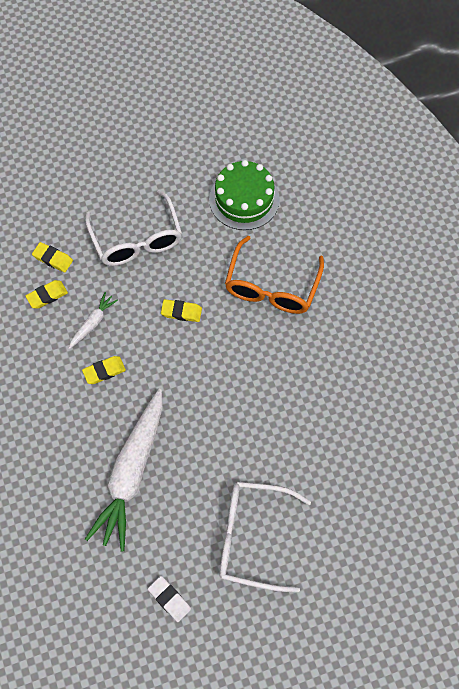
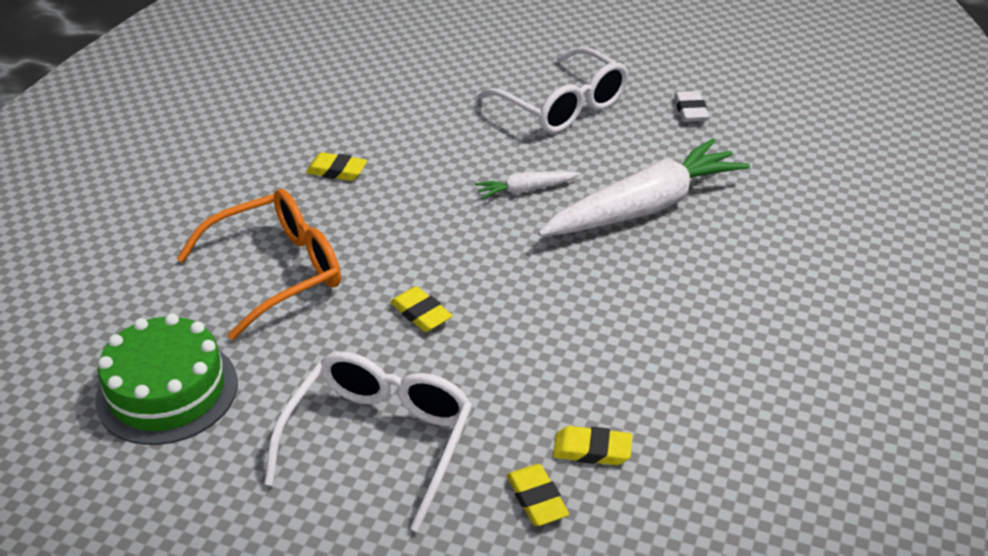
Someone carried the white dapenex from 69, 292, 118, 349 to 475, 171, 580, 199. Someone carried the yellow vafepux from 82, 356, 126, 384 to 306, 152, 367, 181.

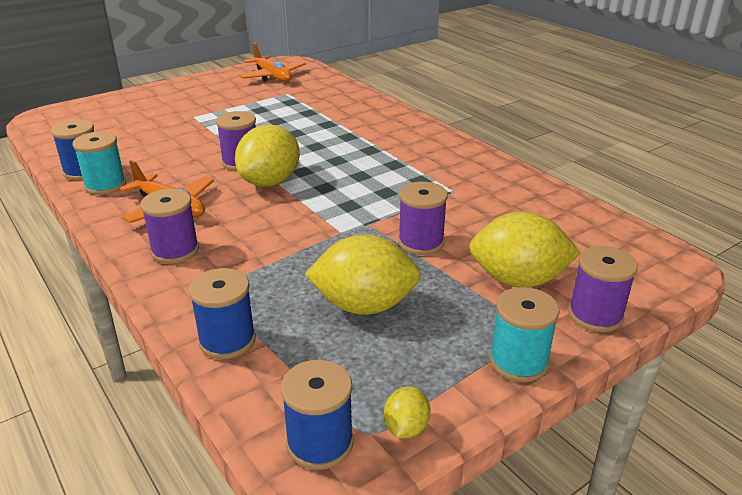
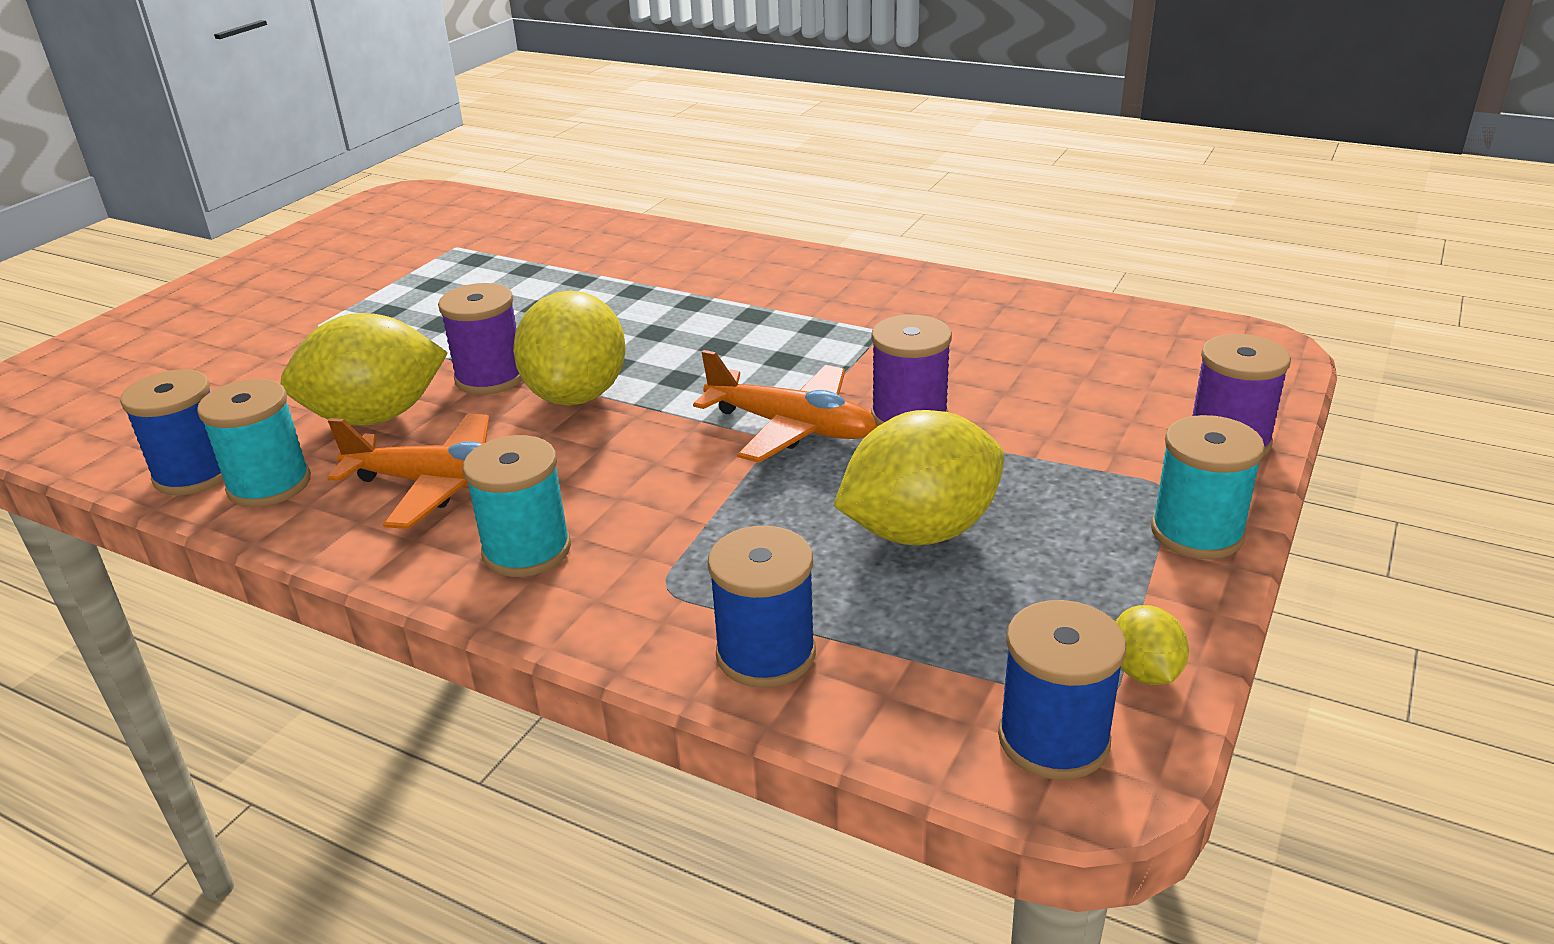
Someone carried the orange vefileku from 239, 43, 306, 82 to 693, 350, 877, 463. Someone carried the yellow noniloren from 469, 212, 581, 287 to 281, 313, 448, 426. Someone repainted the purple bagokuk at 140, 189, 199, 264, which became the turquoise bagokuk at 463, 435, 571, 577.

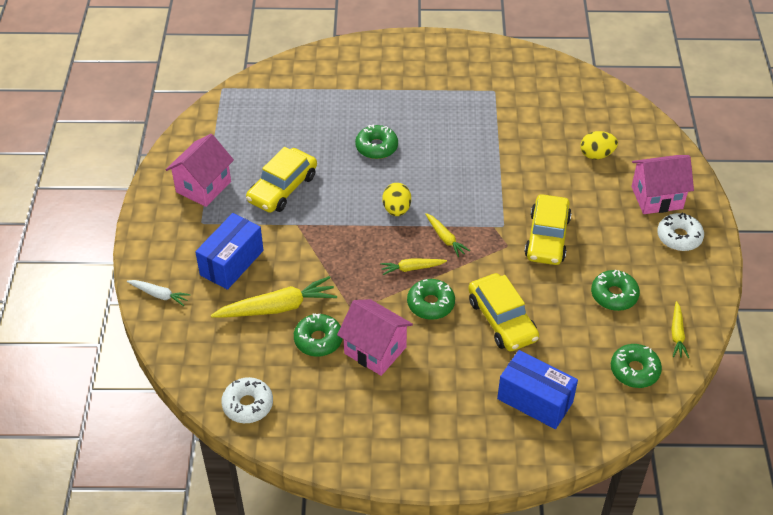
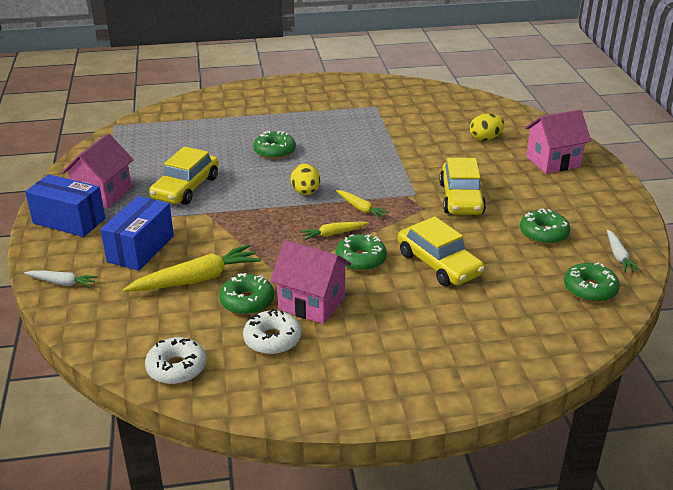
Someone carried the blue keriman from 497, 350, 578, 429 to 25, 174, 105, 237. Someone carried the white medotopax from 657, 213, 704, 251 to 243, 309, 301, 355. Someone repainted the yellow dapenex at 671, 301, 689, 358, which became the white dapenex at 607, 230, 641, 273.

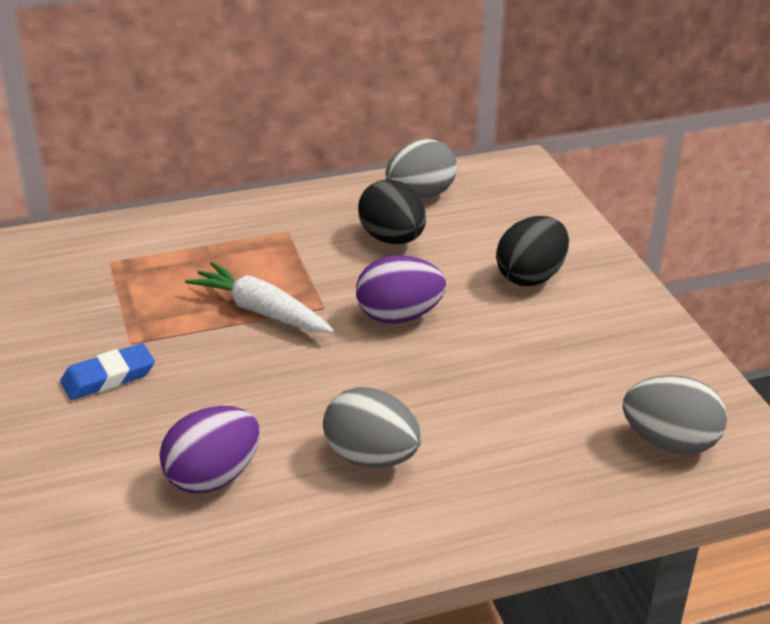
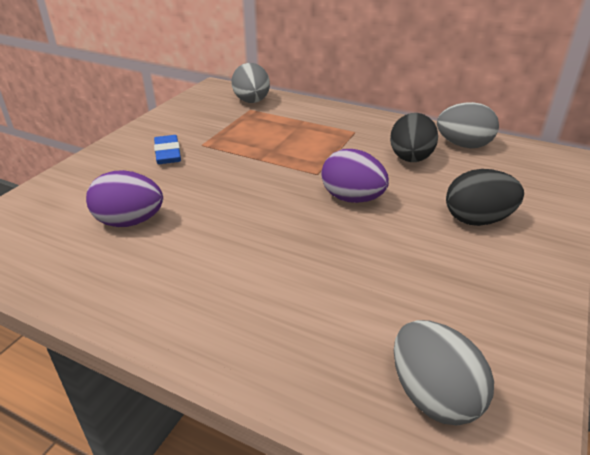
Someone took away the white dapenex at 185, 262, 334, 333. Someone carried the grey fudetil from 323, 387, 421, 468 to 231, 63, 270, 103. Someone rotated the blue vafepux at 60, 343, 155, 400 by 60 degrees clockwise.

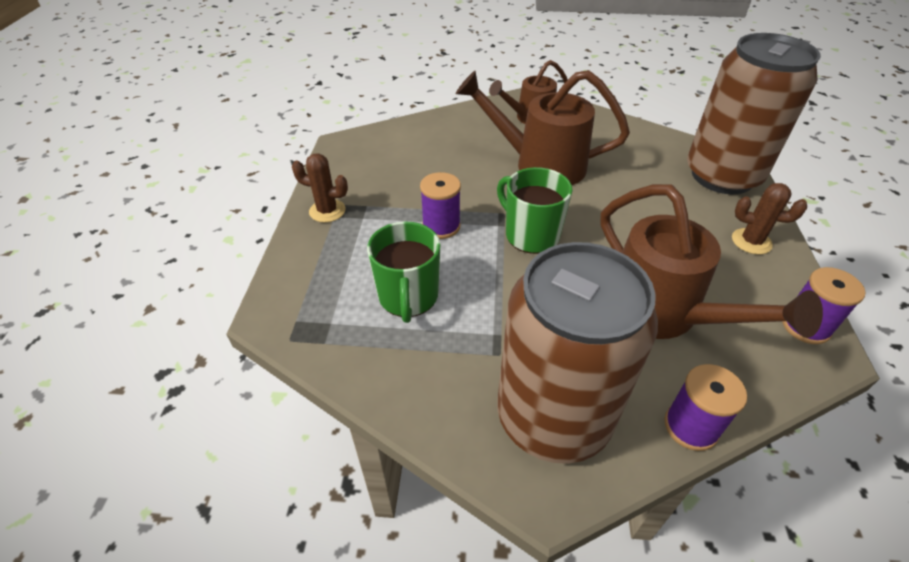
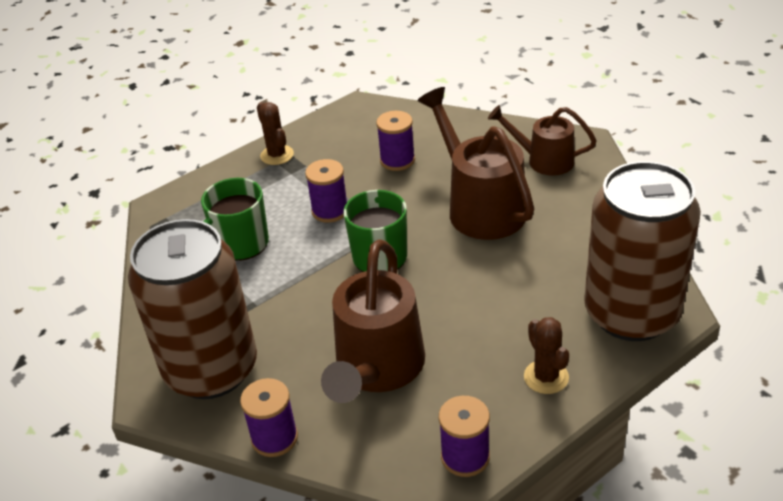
Someone put down the purple bagokuk at 376, 111, 415, 171.

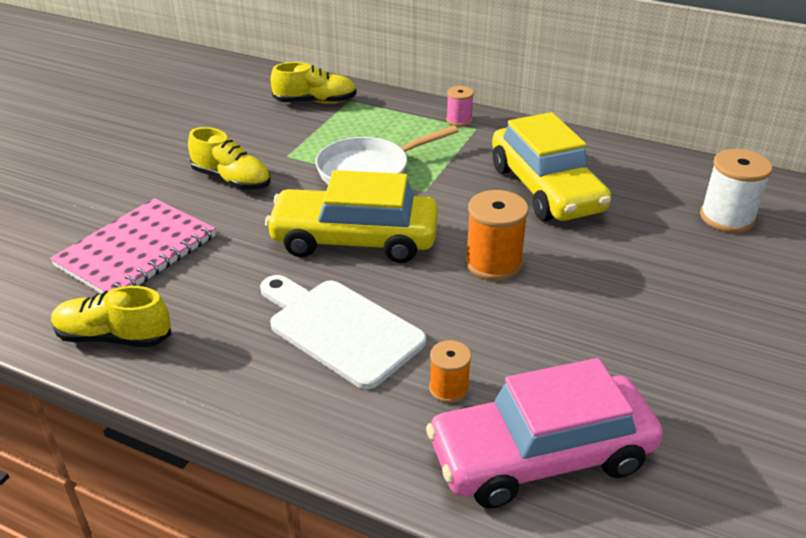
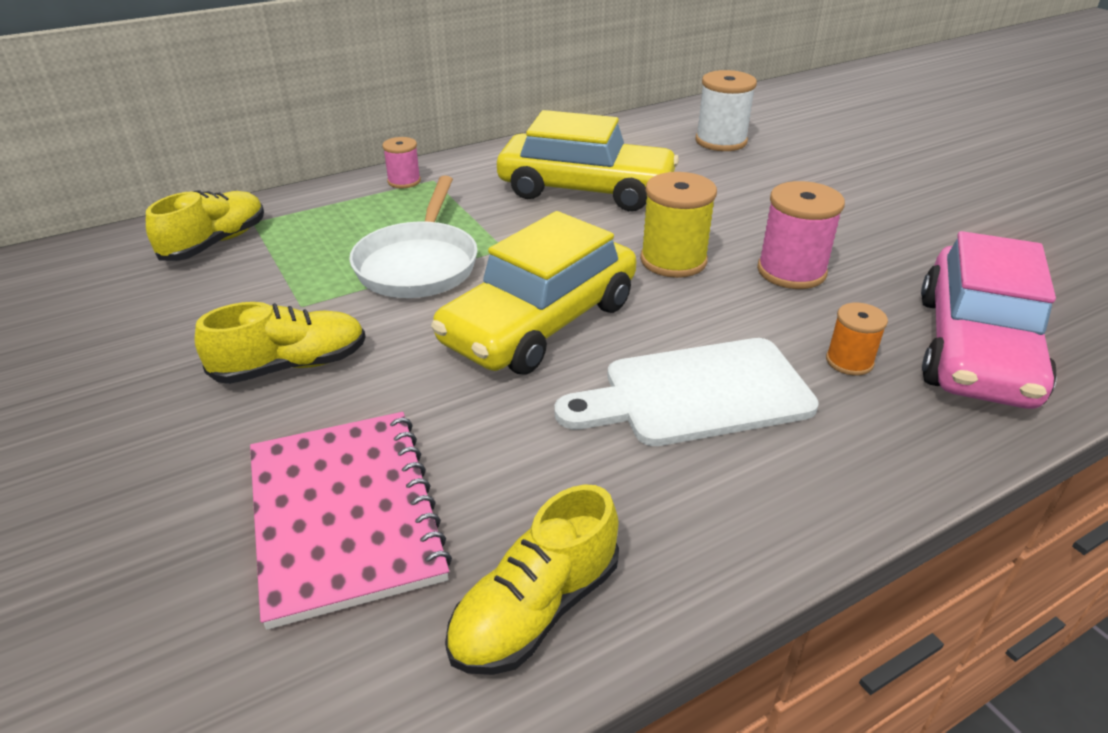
Someone put down the pink bagokuk at 757, 181, 845, 289. Someone repainted the orange bagokuk at 465, 190, 529, 281, which became the yellow bagokuk at 640, 172, 717, 278.

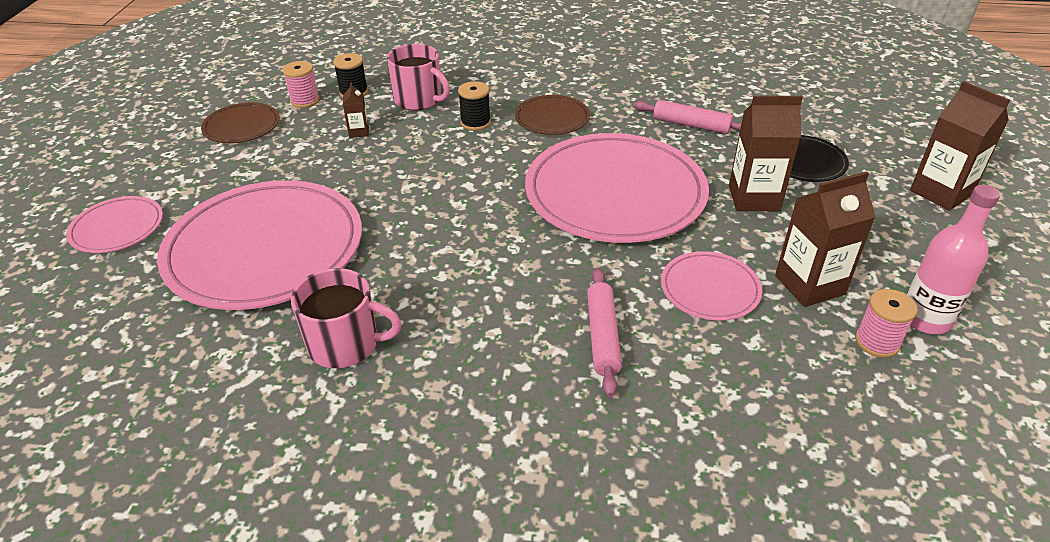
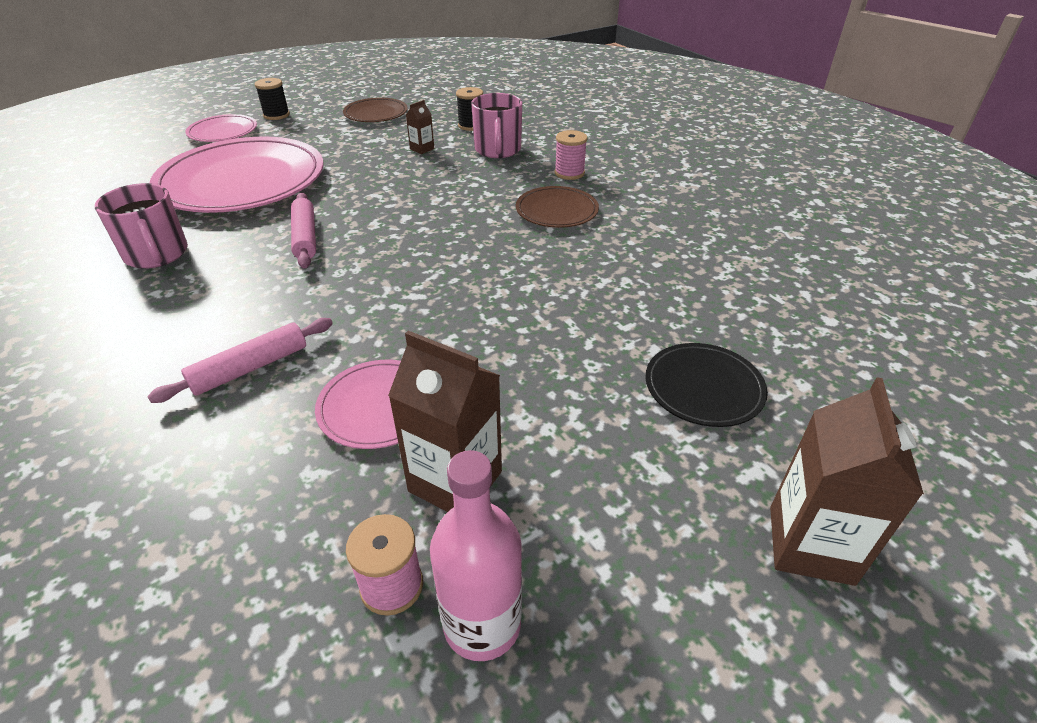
Someone took away the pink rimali at 525, 133, 709, 243. Someone took away the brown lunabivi at 729, 96, 803, 211. Someone carried the pink bagokuk from 282, 61, 320, 108 to 555, 130, 587, 180. Someone carried the black bagokuk from 458, 81, 491, 131 to 255, 78, 290, 120. Someone carried the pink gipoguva from 633, 100, 741, 134 to 291, 193, 316, 269.

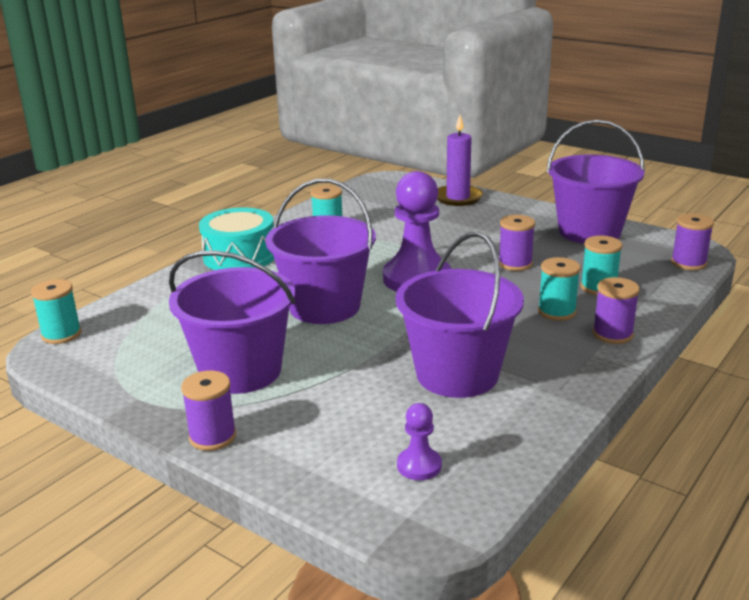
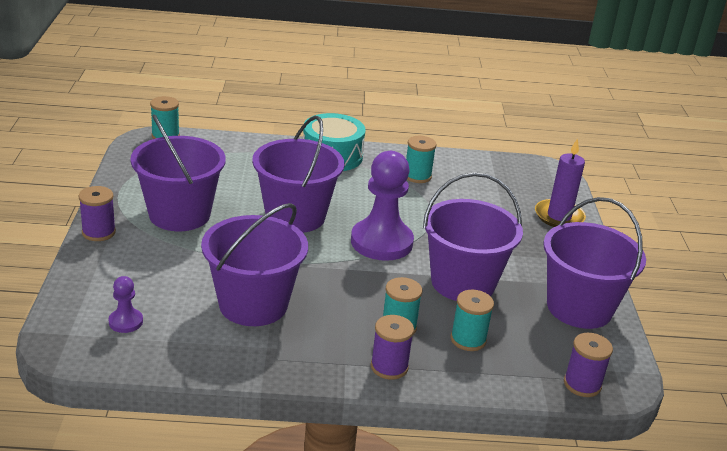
Someone swapped the purple bagokuk at 499, 215, 535, 271 for the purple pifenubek at 423, 172, 523, 301.

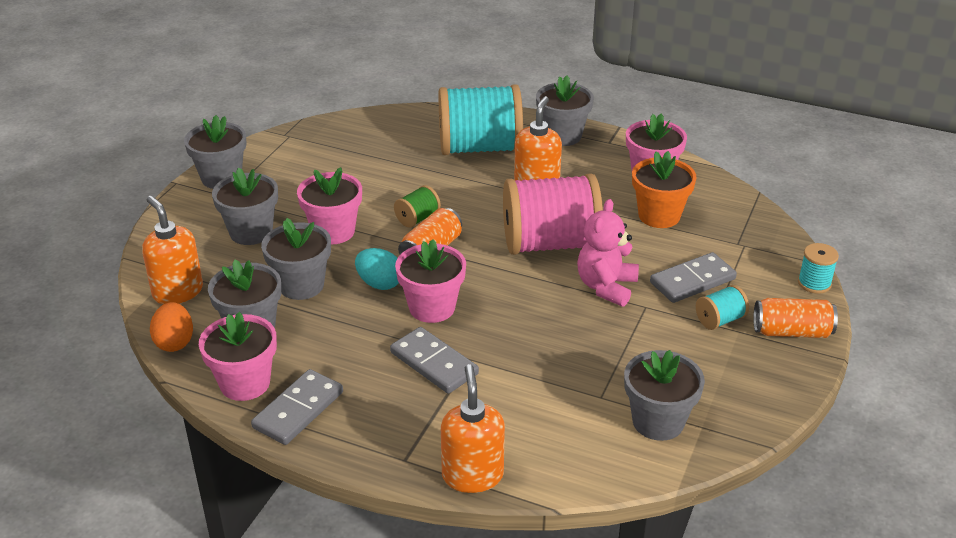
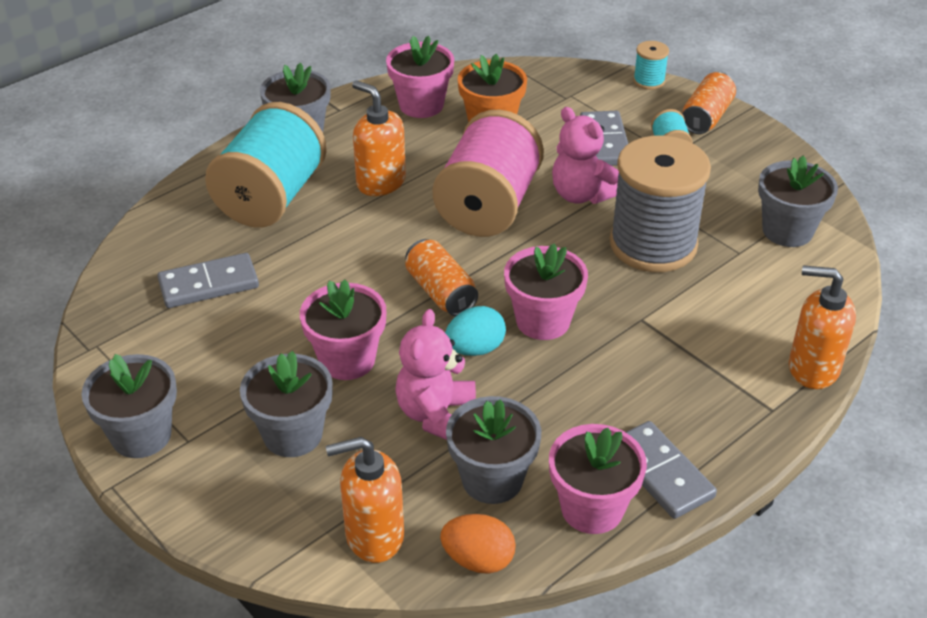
Someone took away the green bagokuk at 394, 185, 441, 228. Someone put down the grey bagokuk at 610, 136, 711, 272. Someone carried the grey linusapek from 390, 327, 479, 394 to 157, 253, 259, 308. Someone swapped the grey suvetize at 261, 218, 331, 300 for the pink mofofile at 395, 309, 476, 440.

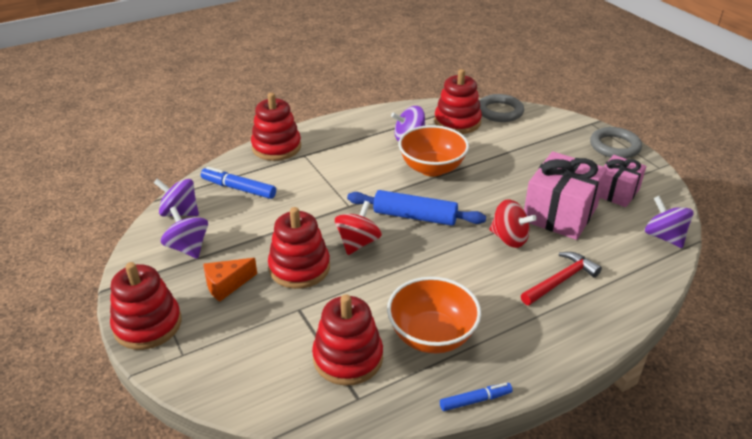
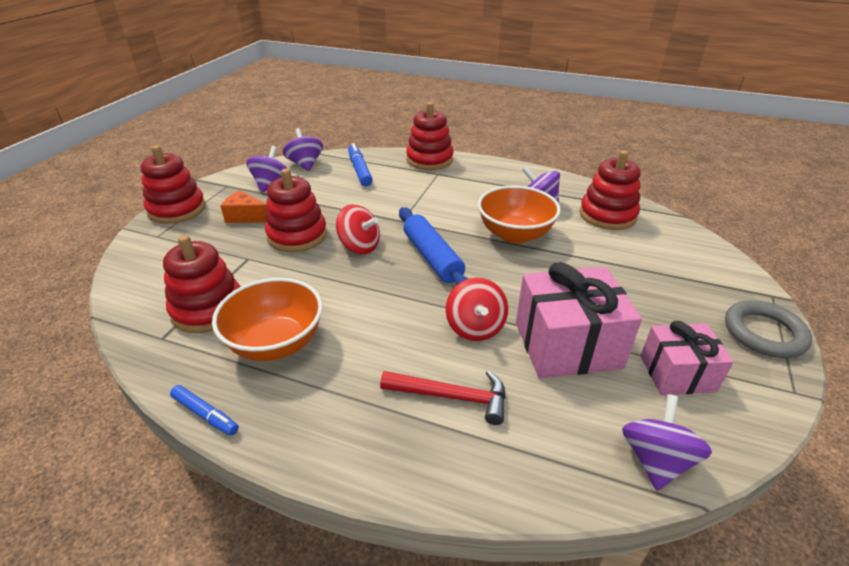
Someone took away the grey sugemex at 479, 94, 524, 122. Someone rotated the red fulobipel at 335, 201, 382, 255 by 45 degrees clockwise.

